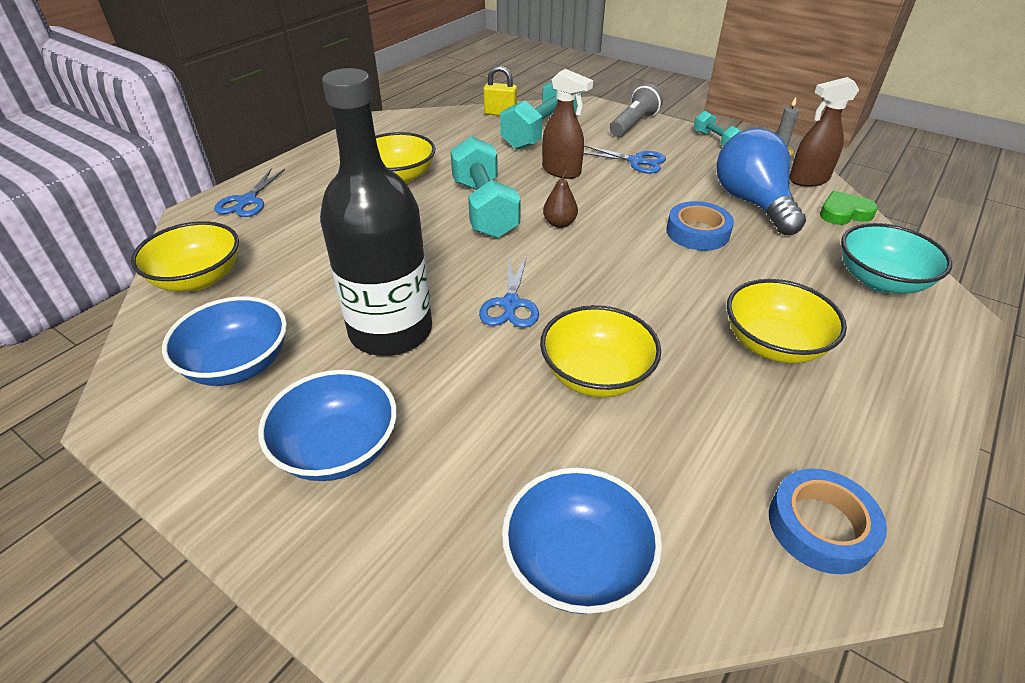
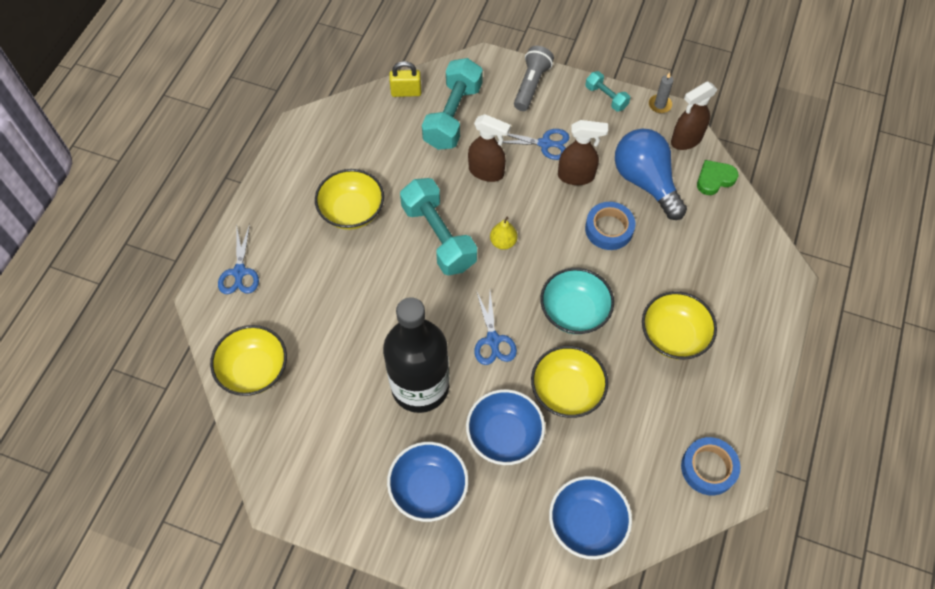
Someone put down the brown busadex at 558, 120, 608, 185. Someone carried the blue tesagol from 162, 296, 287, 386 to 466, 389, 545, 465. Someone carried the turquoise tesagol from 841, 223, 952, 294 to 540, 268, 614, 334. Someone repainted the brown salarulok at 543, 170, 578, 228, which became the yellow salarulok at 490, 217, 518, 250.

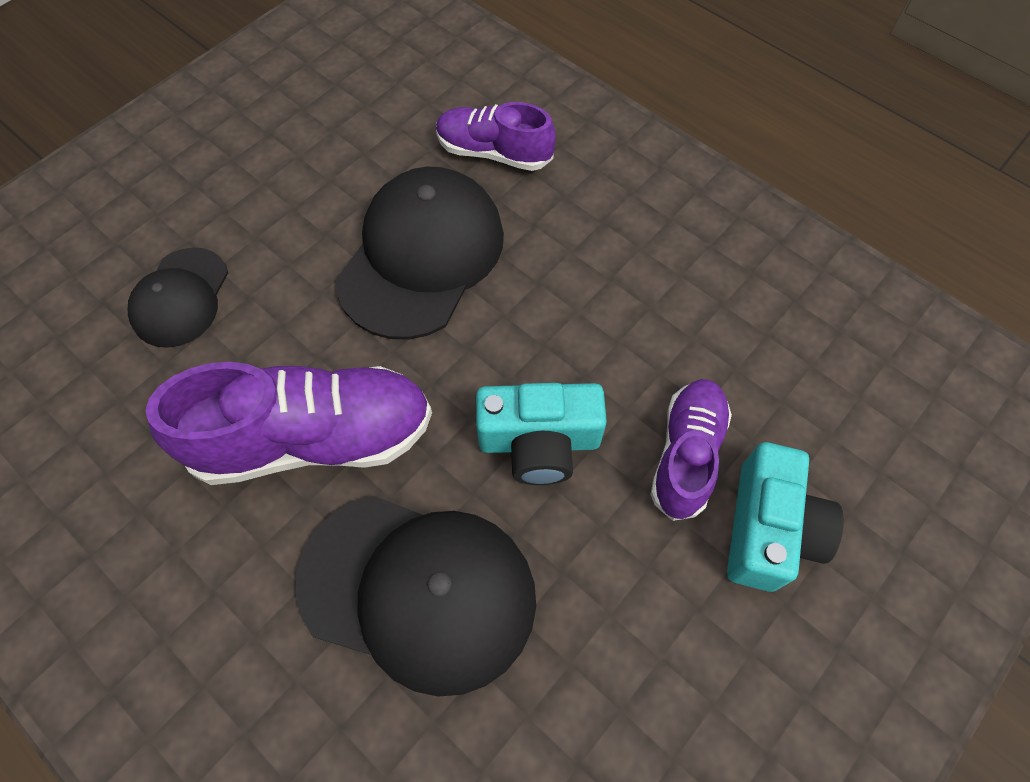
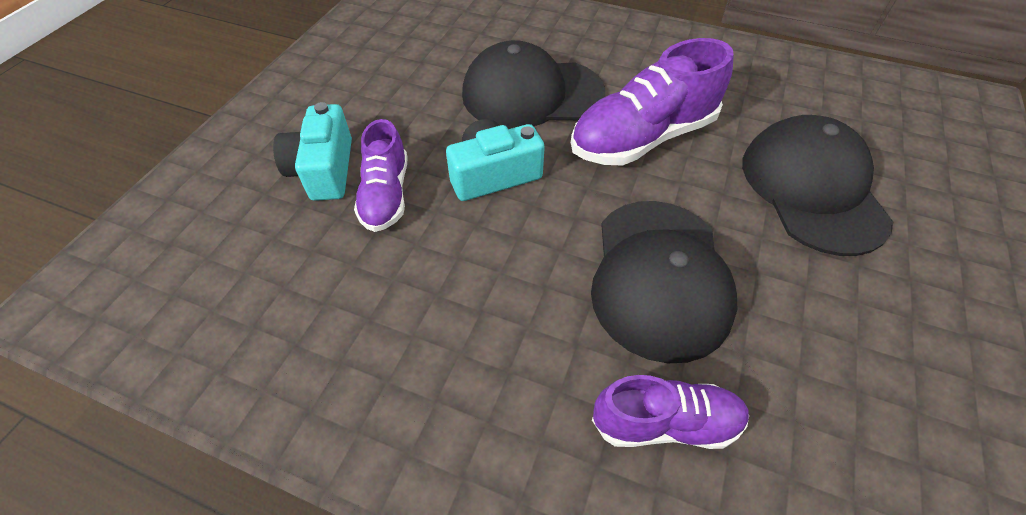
Someone scaled the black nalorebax at 128, 247, 228, 348 by 1.74.

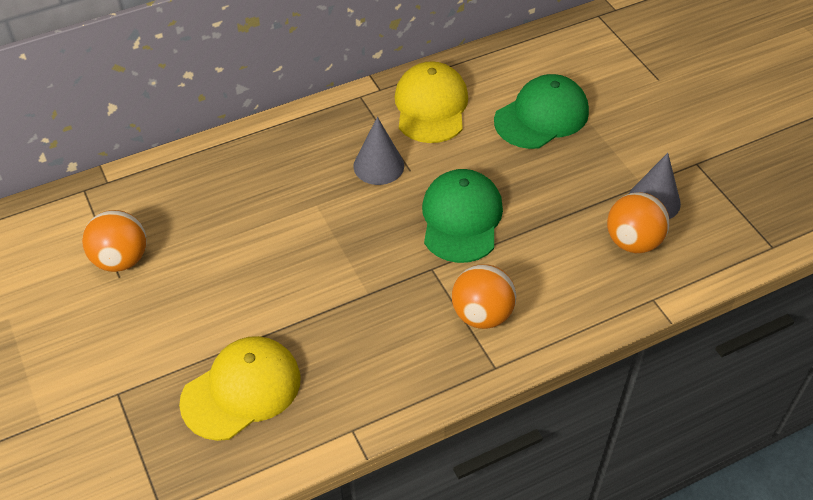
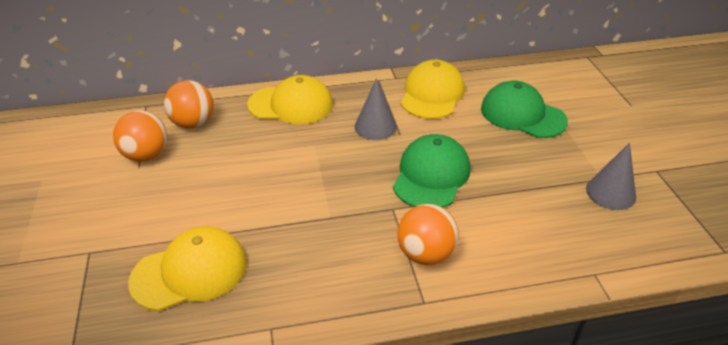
Someone put down the yellow nalorebax at 247, 75, 333, 124. Someone carried the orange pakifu from 607, 192, 669, 253 to 164, 80, 214, 128. Someone rotated the green nalorebax at 494, 74, 589, 149 by 120 degrees counterclockwise.

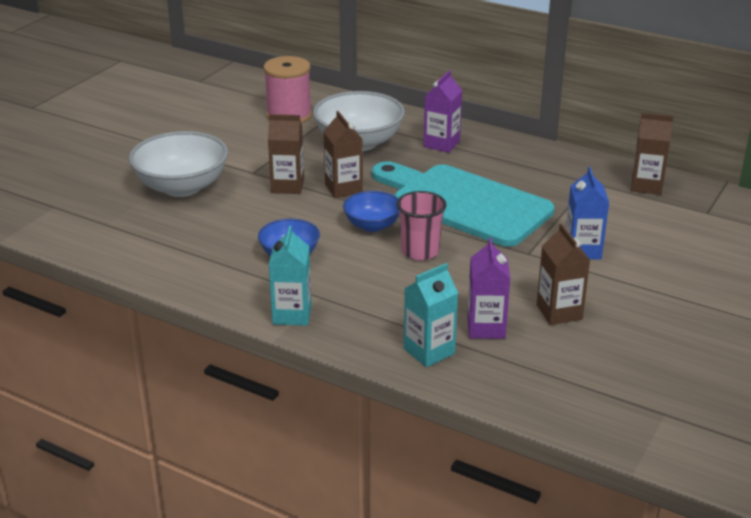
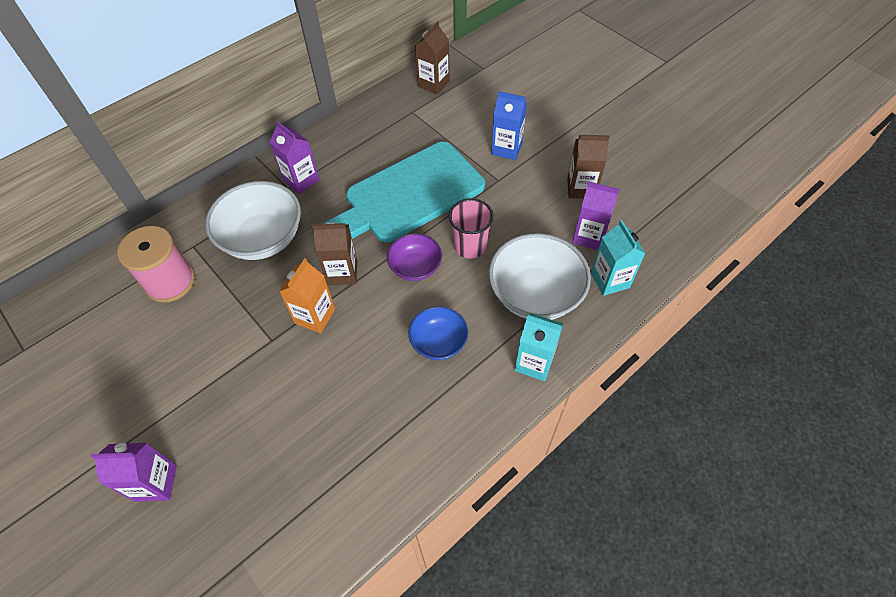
Someone put down the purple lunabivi at 91, 443, 177, 502. Someone carried the white tesagol from 129, 131, 228, 197 to 489, 233, 591, 320. Someone repainted the brown lunabivi at 268, 114, 304, 194, which became the orange lunabivi at 279, 258, 335, 333. Someone repainted the blue tesagol at 343, 191, 399, 232, which became the purple tesagol at 387, 233, 442, 281.

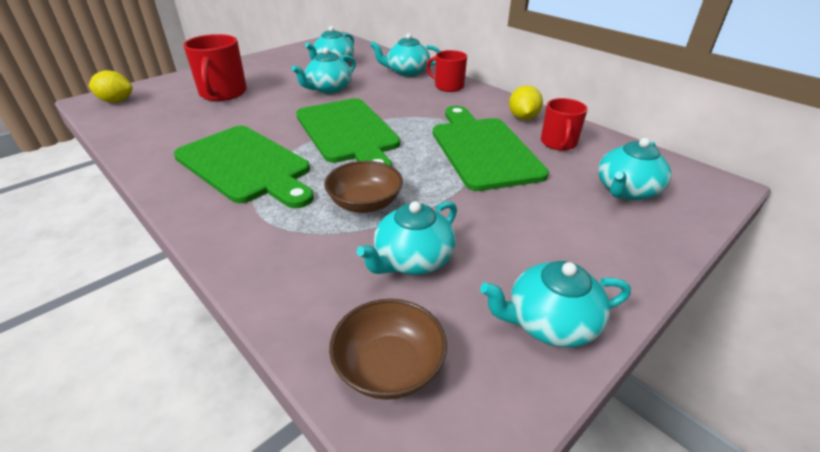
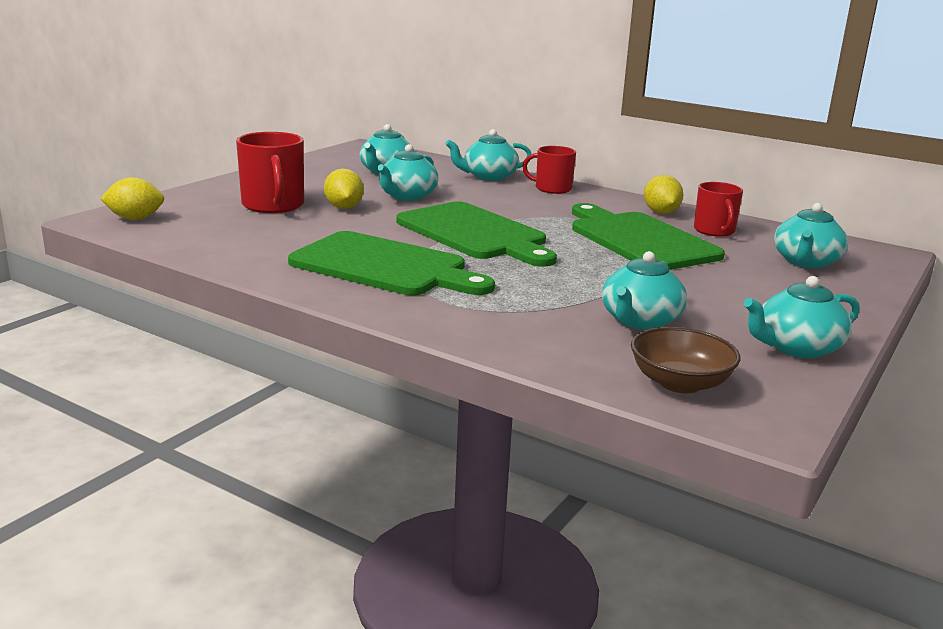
Someone took away the brown tesagol at 324, 161, 403, 213. Someone put down the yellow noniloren at 324, 169, 364, 209.

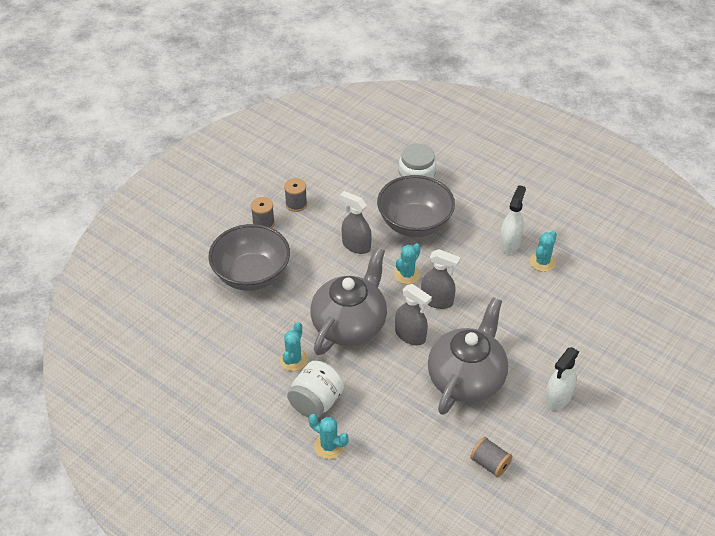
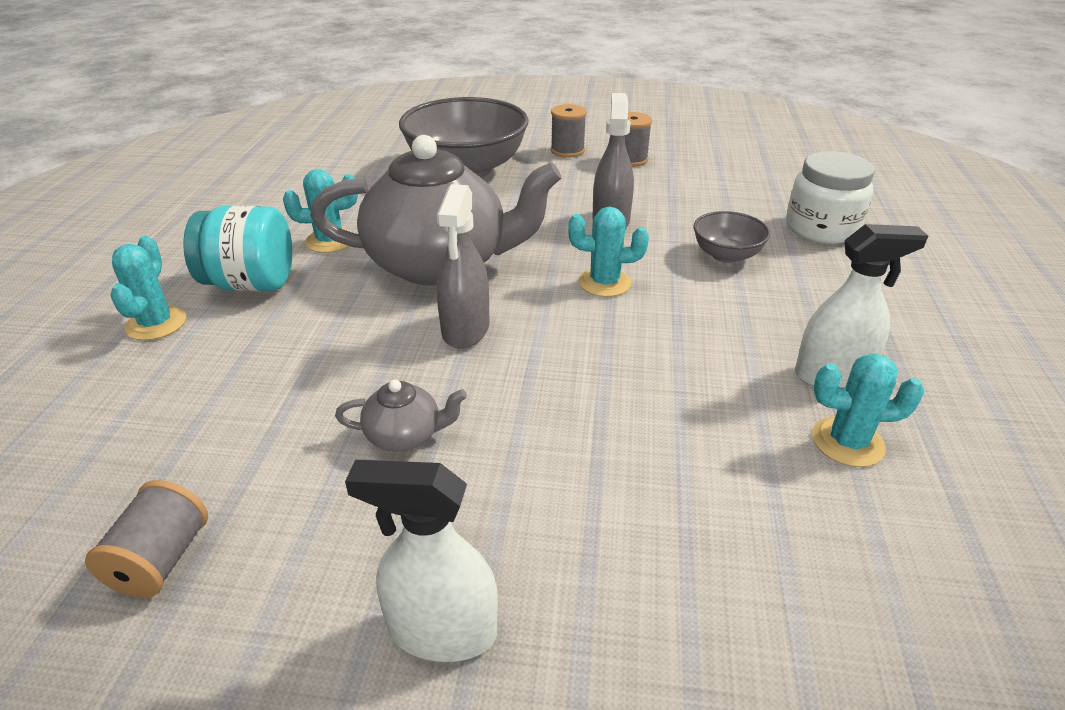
Someone took away the grey busadex at 421, 249, 460, 309. Someone repainted the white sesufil at 287, 361, 344, 418, which became the turquoise sesufil at 183, 206, 292, 292. Someone scaled the grey tesagol at 377, 175, 455, 237 by 0.49. Someone scaled the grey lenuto at 428, 297, 508, 415 by 0.40.

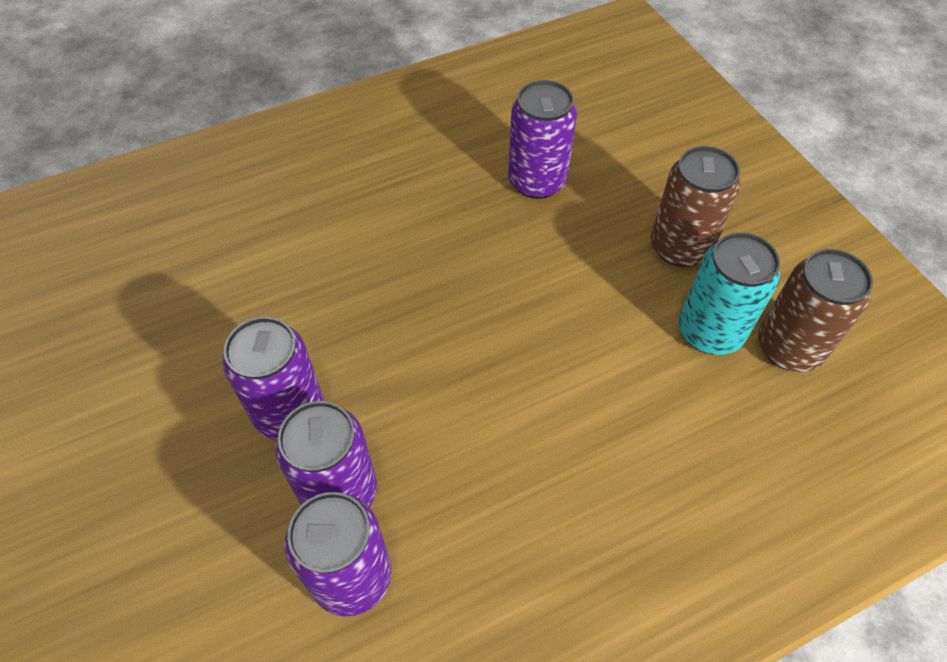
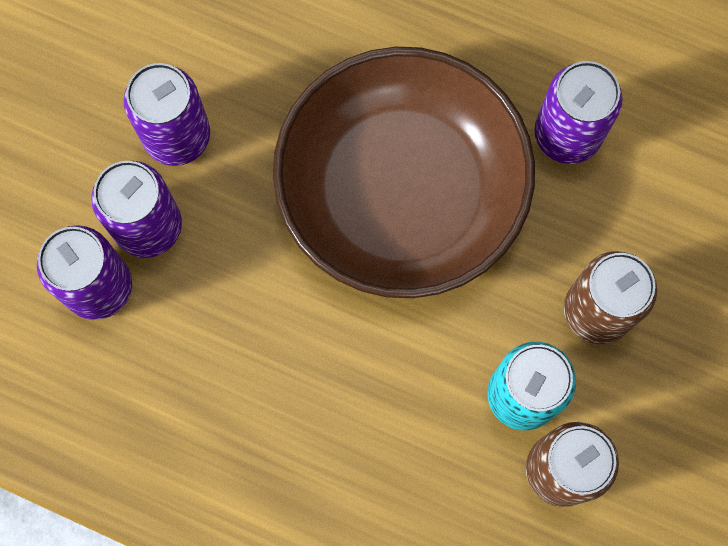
Someone put down the brown tesagol at 273, 47, 535, 298.

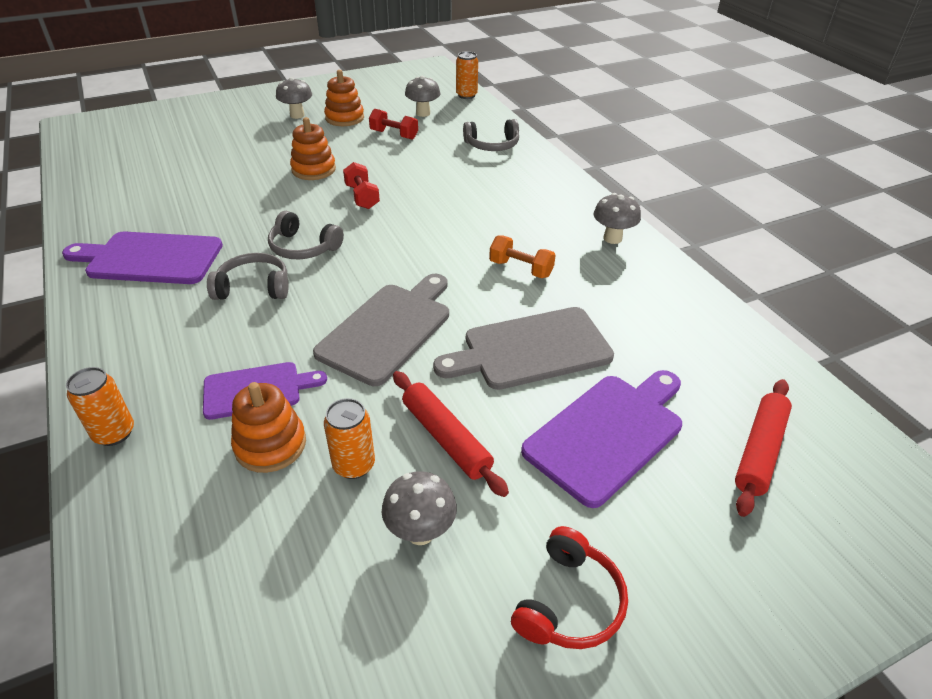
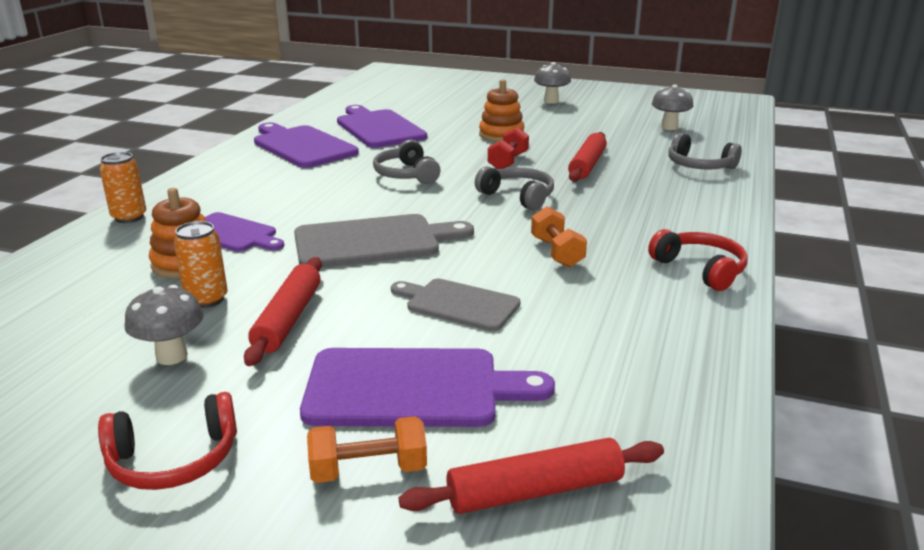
Someone took away the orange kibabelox at 324, 70, 364, 126. Someone took away the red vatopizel at 369, 109, 418, 140. Someone took away the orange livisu at 456, 51, 478, 99. Someone put down the orange vatopizel at 307, 416, 427, 483. Someone put down the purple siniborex at 337, 105, 427, 148. Someone put down the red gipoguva at 568, 132, 607, 182. Someone carried the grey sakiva from 207, 253, 289, 300 to 475, 166, 554, 210. Someone swapped the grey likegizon at 594, 193, 641, 244 for the red sakiva at 648, 229, 747, 291. Someone scaled the grey siniborex at 433, 307, 614, 390 by 0.64.

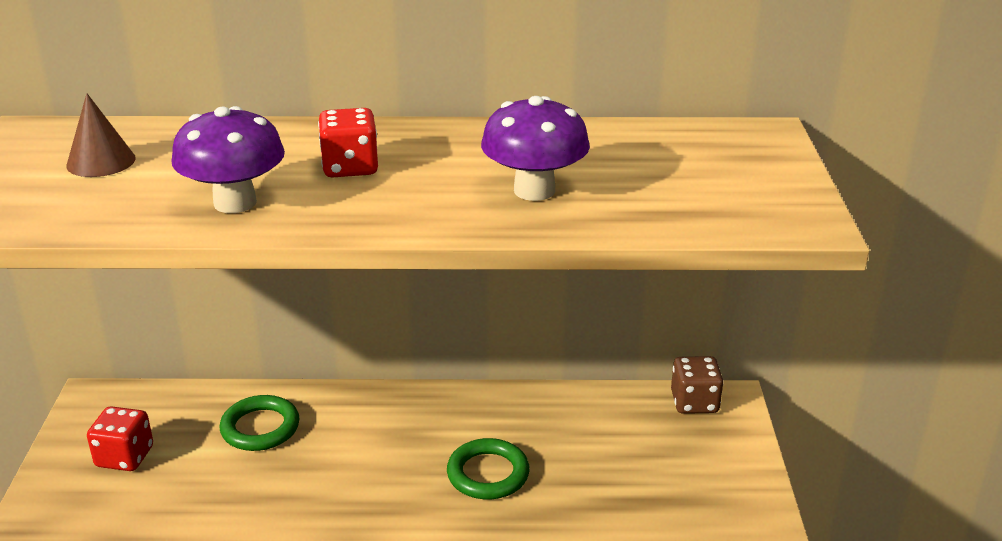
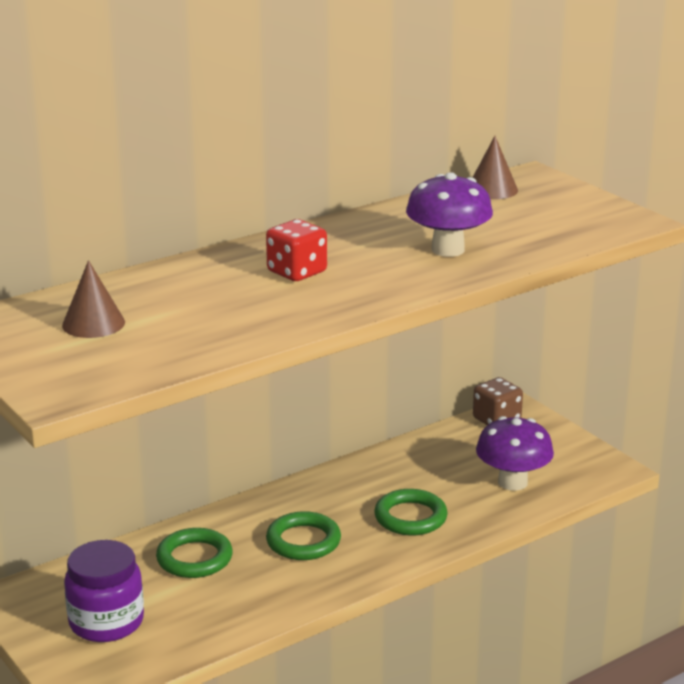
Someone put down the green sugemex at 266, 511, 341, 560. Someone put down the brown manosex at 472, 136, 518, 199. Someone carried the purple likegizon from 171, 106, 285, 213 to 476, 416, 554, 491. Someone swapped the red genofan at 87, 406, 153, 471 for the purple sesufil at 64, 540, 144, 642.

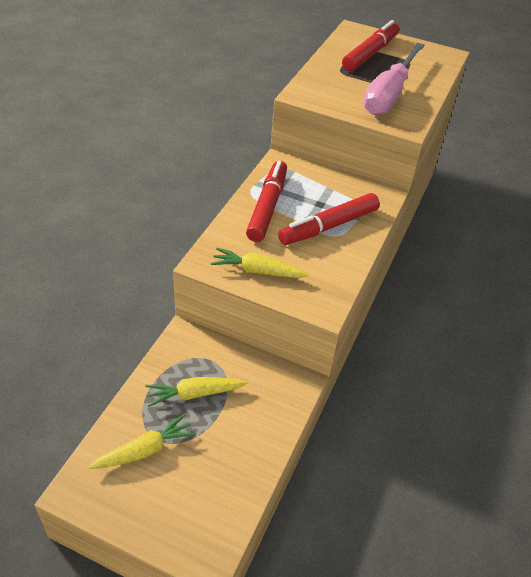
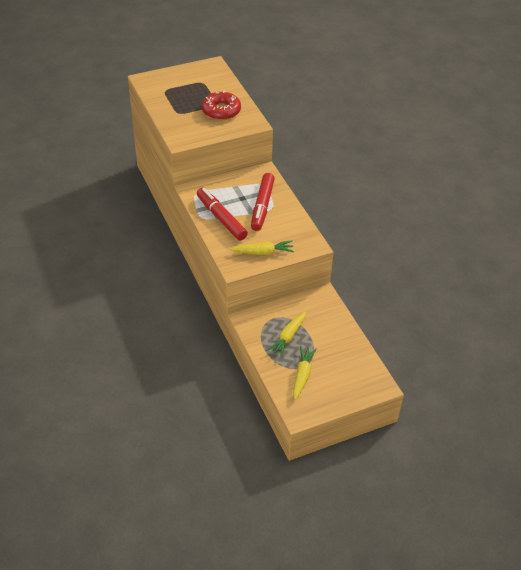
Someone took away the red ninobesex at 342, 20, 399, 72. Someone swapped the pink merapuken at 363, 42, 425, 115 for the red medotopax at 202, 91, 241, 120. Someone rotated the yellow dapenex at 211, 248, 308, 278 by 150 degrees counterclockwise.

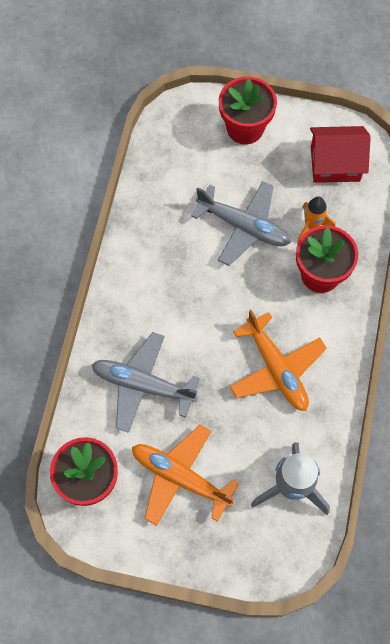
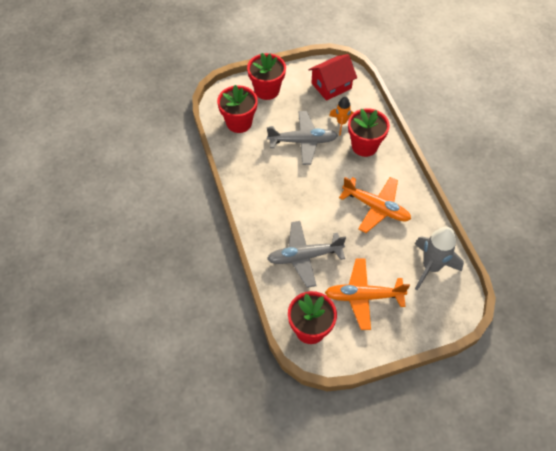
Someone put down the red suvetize at 217, 85, 258, 133.

